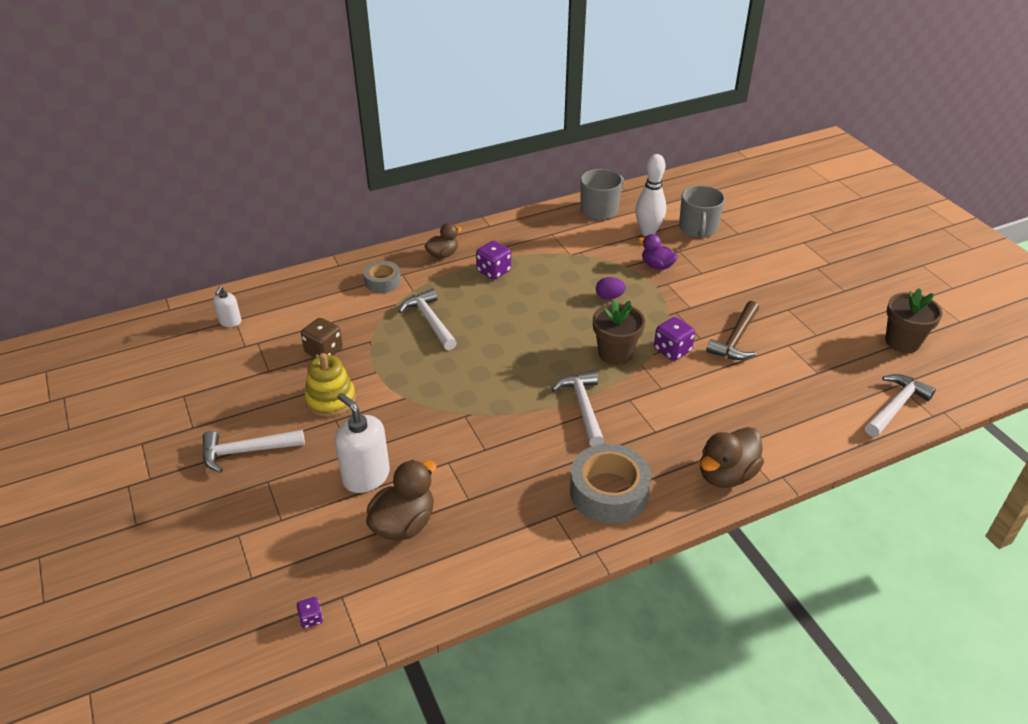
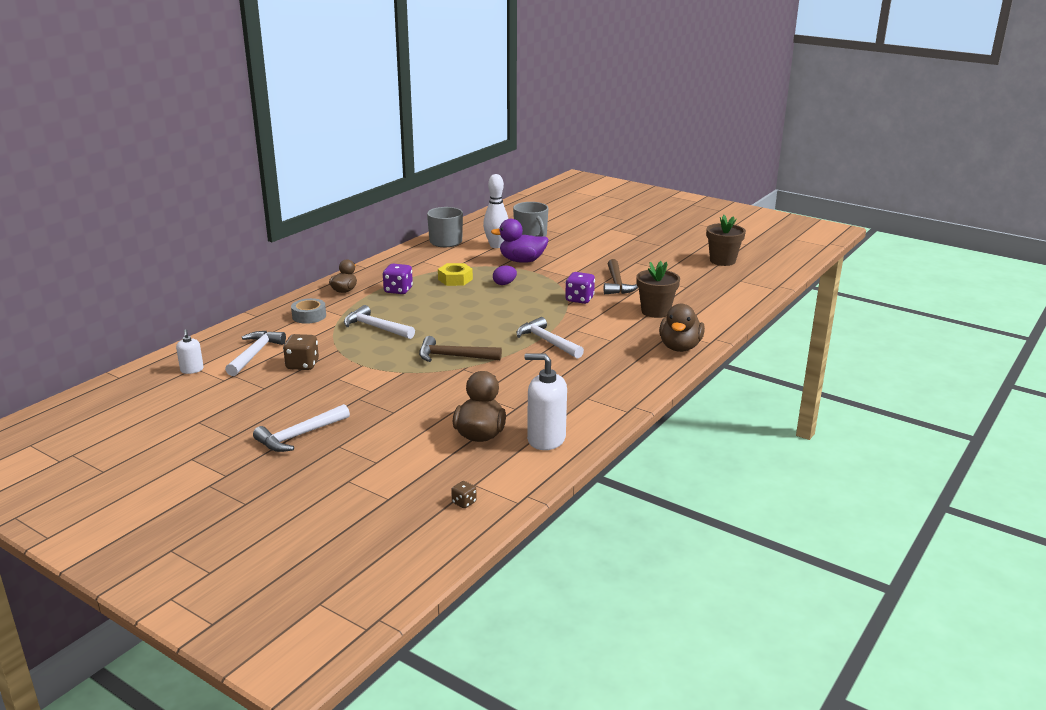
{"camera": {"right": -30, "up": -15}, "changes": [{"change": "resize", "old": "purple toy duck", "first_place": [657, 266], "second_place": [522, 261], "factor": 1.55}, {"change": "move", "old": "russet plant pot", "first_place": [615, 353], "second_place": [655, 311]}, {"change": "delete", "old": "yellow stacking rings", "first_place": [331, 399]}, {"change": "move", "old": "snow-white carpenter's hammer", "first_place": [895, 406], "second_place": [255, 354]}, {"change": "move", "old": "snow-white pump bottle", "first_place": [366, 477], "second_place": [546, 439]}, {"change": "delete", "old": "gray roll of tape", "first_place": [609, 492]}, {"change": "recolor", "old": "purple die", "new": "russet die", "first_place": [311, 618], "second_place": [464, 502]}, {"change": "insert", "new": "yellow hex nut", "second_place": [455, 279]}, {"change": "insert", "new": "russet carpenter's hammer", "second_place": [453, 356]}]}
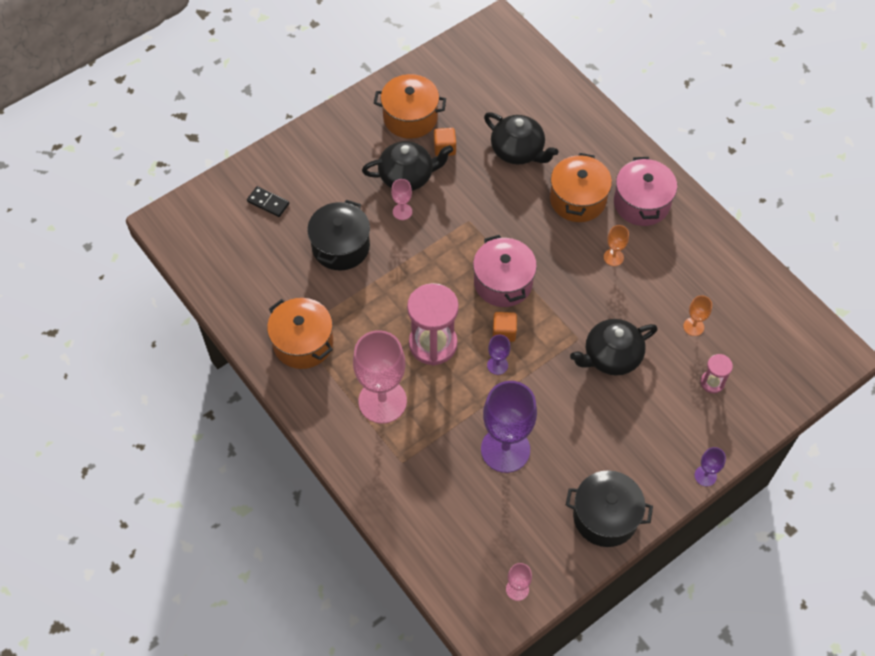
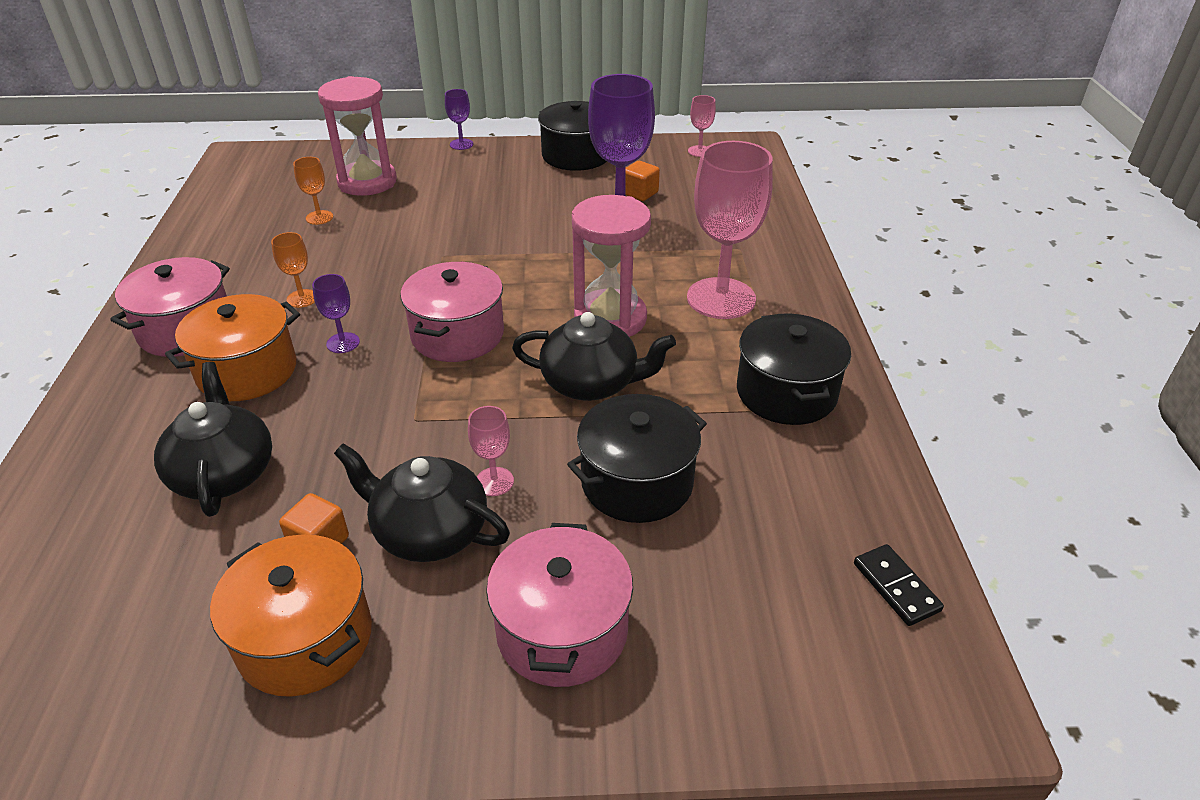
{"camera": {"right": -145, "up": -20}, "changes": [{"change": "move", "old": "ebony domino tile", "first_place": [268, 203], "second_place": [896, 587]}, {"change": "recolor", "old": "orange-coloured stockpot", "new": "ebony stockpot", "first_place": [303, 343], "second_place": [786, 392]}, {"change": "move", "old": "orange-coloured solid cube", "first_place": [504, 332], "second_place": [640, 193]}, {"change": "move", "old": "ebony tea pot", "first_place": [611, 356], "second_place": [591, 383]}, {"change": "move", "old": "purple wine glass", "first_place": [497, 365], "second_place": [343, 343]}, {"change": "resize", "old": "rose-pink hourglass", "first_place": [712, 382], "second_place": [367, 182], "factor": 2.03}, {"change": "insert", "new": "rose-pink stockpot", "second_place": [562, 630]}]}
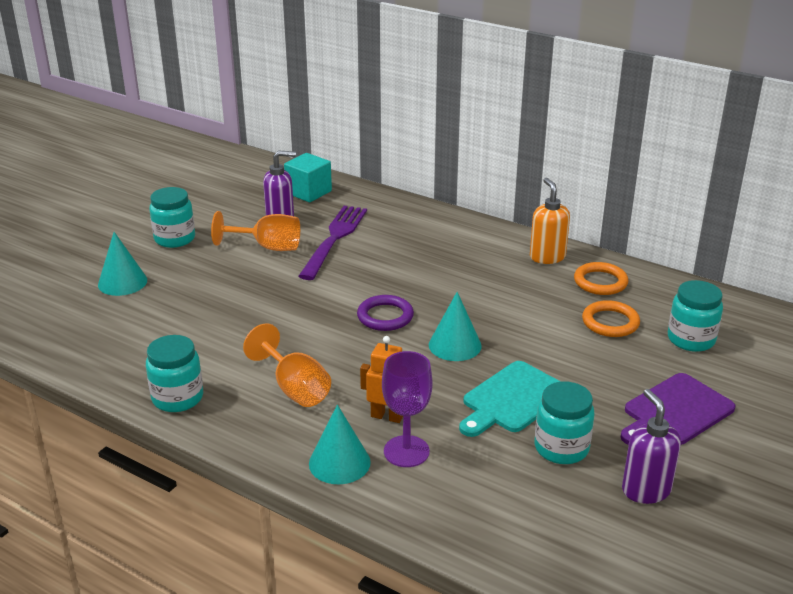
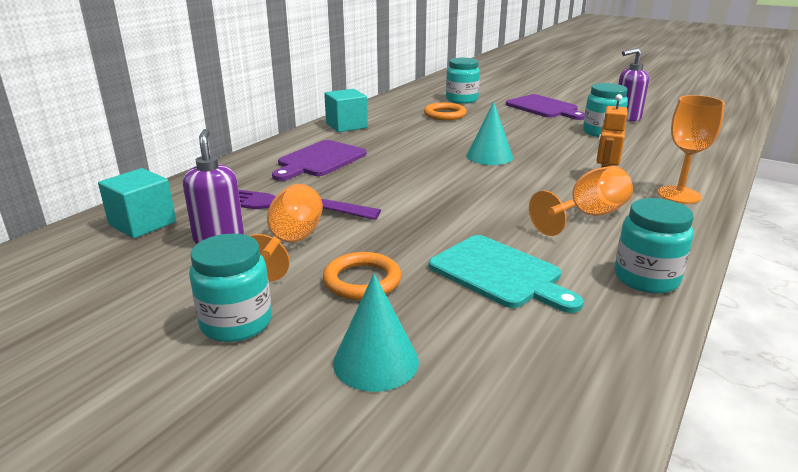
{"camera": {"right": -90, "up": -5}, "changes": [{"change": "replace", "old": "orange-coloured pump bottle", "new": "teal solid cube", "first_place": [547, 257], "second_place": [346, 126]}, {"change": "move", "old": "orange-coloured ring", "first_place": [600, 282], "second_place": [362, 280]}, {"change": "delete", "old": "purple ring", "first_place": [385, 316]}, {"change": "delete", "old": "purple wine glass", "first_place": [406, 451]}, {"change": "move", "old": "teal chopping board", "first_place": [513, 399], "second_place": [499, 273]}, {"change": "replace", "old": "teal solid cone", "new": "orange-coloured wine glass", "first_place": [339, 462], "second_place": [679, 195]}, {"change": "insert", "new": "purple chopping board", "second_place": [320, 160]}]}
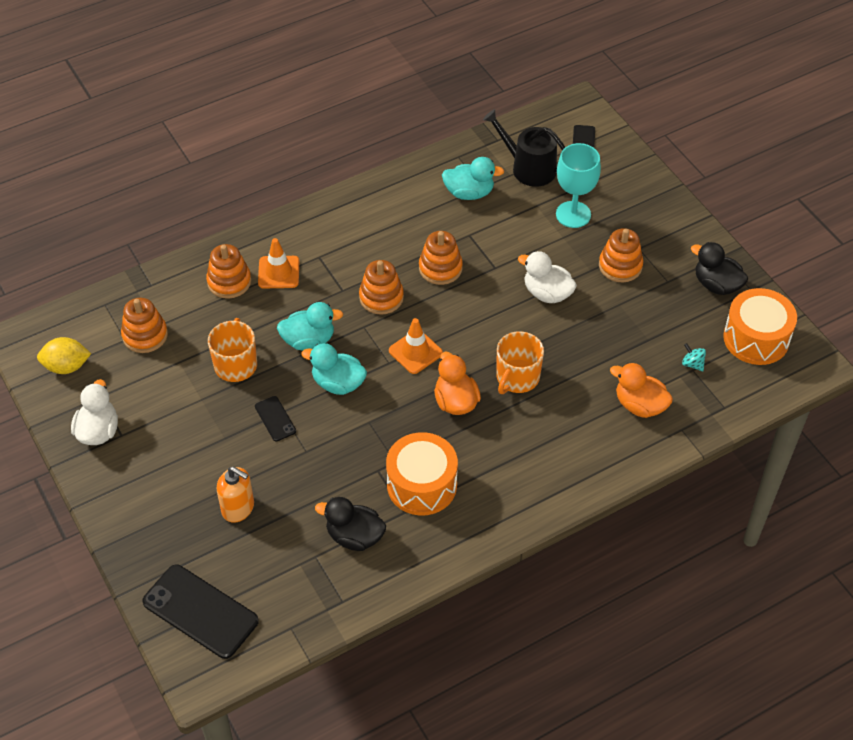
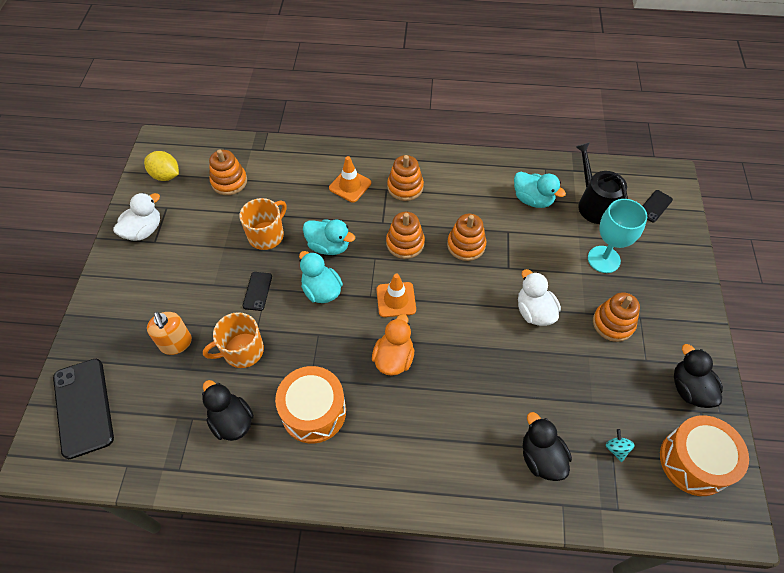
{"camera": {"right": 35, "up": 5}, "changes": [{"change": "move", "old": "orange-coloured stacking rings", "first_place": [229, 282], "second_place": [405, 187]}, {"change": "move", "old": "orange-coloured tea mug", "first_place": [517, 377], "second_place": [242, 351]}, {"change": "recolor", "old": "orange-coloured toy duck", "new": "ebony toy duck", "first_place": [639, 405], "second_place": [541, 457]}]}
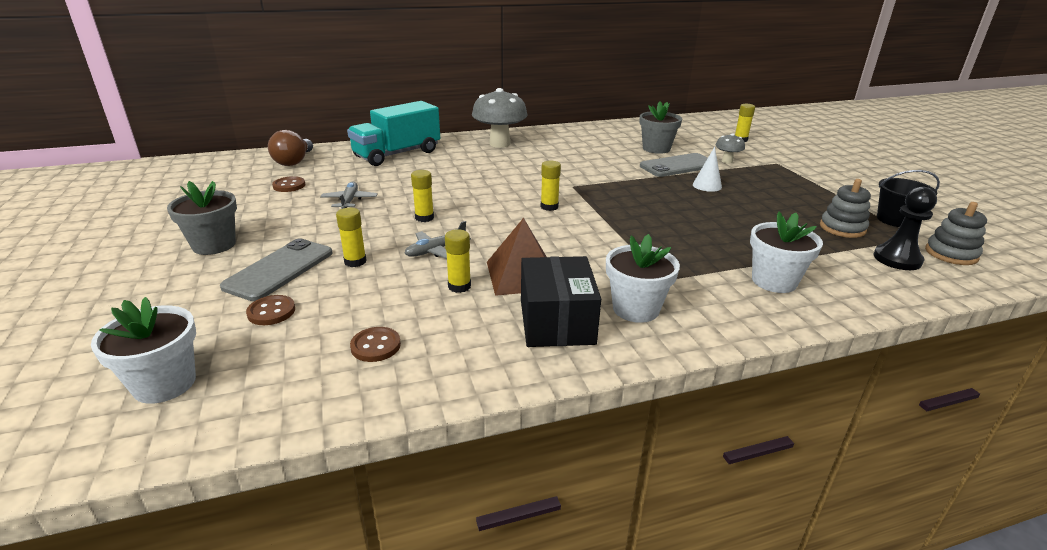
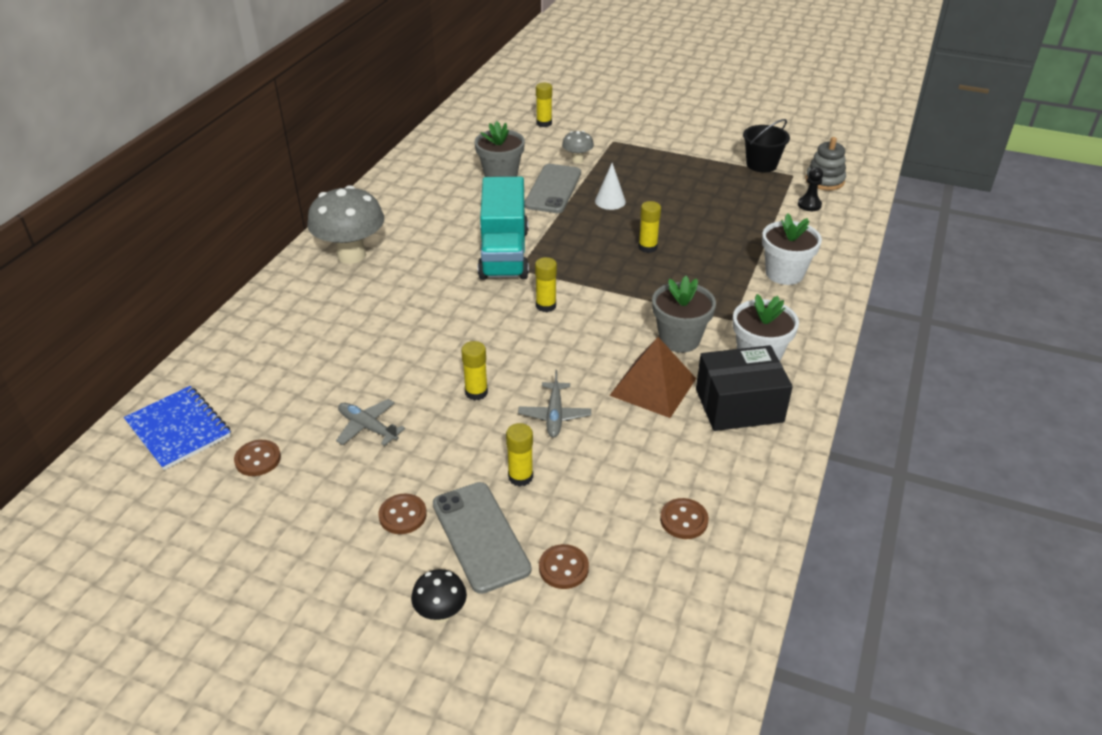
{"camera": {"right": -50, "up": 10}, "changes": [{"change": "move", "old": "teal lorry", "first_place": [397, 154], "second_place": [504, 253]}, {"change": "replace", "old": "russet light bulb", "new": "blue exercise book", "first_place": [294, 162], "second_place": [179, 429]}, {"change": "delete", "old": "gray stacking rings", "first_place": [842, 228]}, {"change": "move", "old": "gray plant pot", "first_place": [214, 245], "second_place": [679, 339]}, {"change": "resize", "old": "ebony pawn", "first_place": [897, 259], "second_place": [809, 205], "factor": 0.63}, {"change": "move", "old": "yellow glue", "first_place": [459, 286], "second_place": [647, 247]}, {"change": "rotate", "old": "ebony box", "first_place": [556, 322], "second_place": [739, 405], "degrees": -45}, {"change": "delete", "old": "snow-white plant pot", "first_place": [165, 384]}, {"change": "insert", "new": "russet shirt button", "second_place": [402, 515]}, {"change": "insert", "new": "ebony mushroom", "second_place": [441, 613]}]}
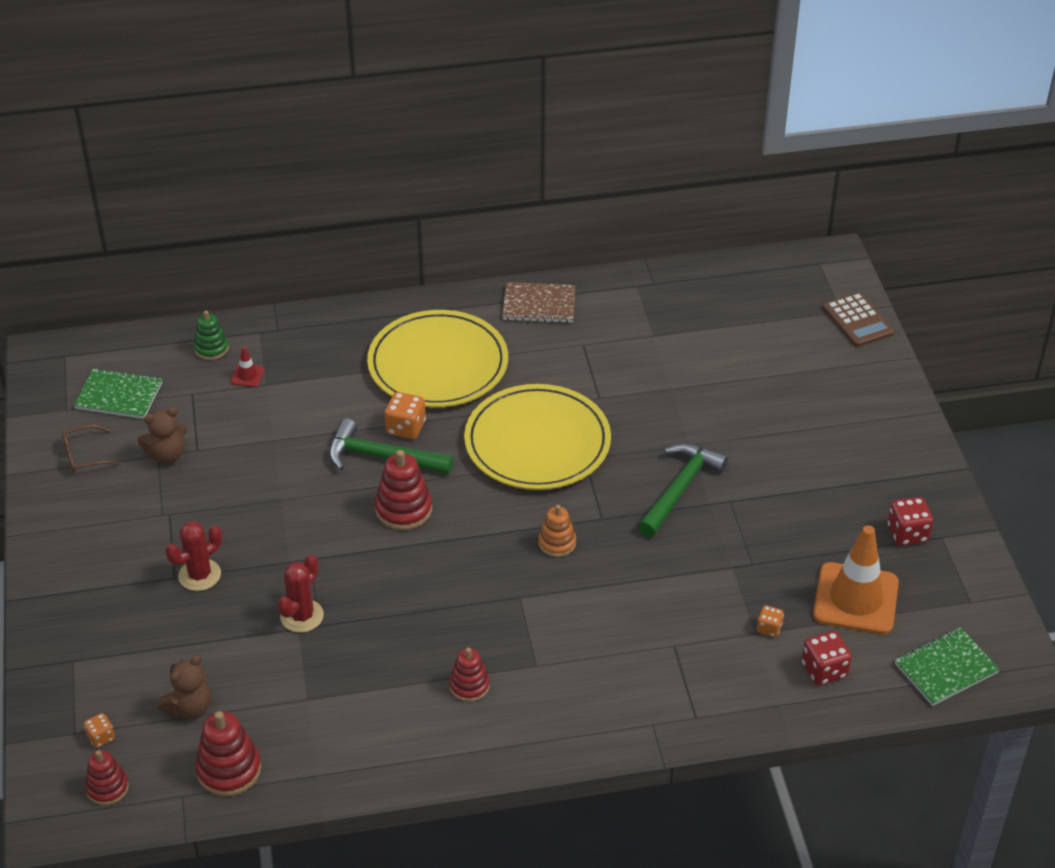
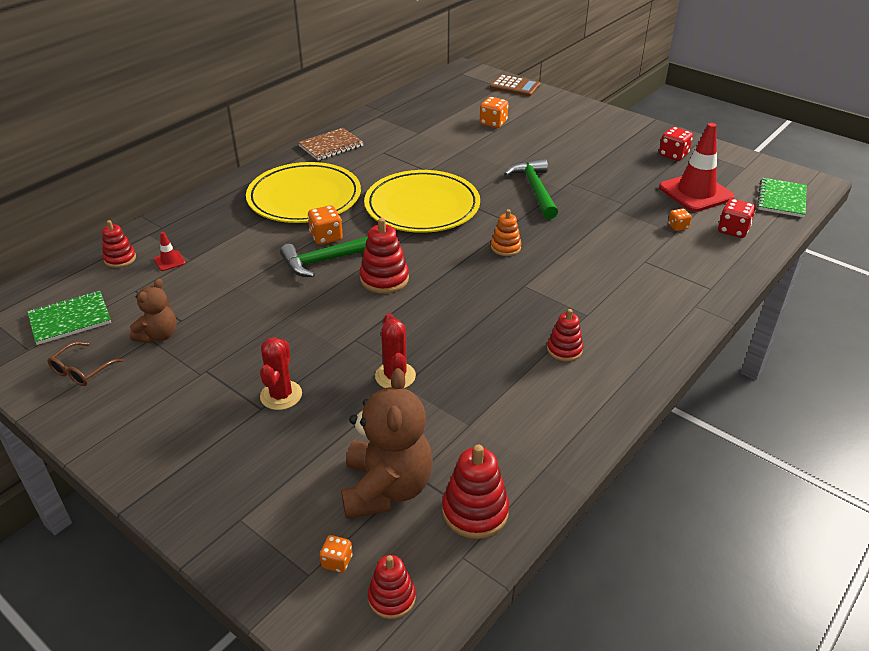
{"camera": {"right": -40, "up": -5}, "changes": [{"change": "recolor", "old": "emerald stacking rings", "new": "red stacking rings", "first_place": [211, 349], "second_place": [120, 259]}, {"change": "recolor", "old": "orange-coloured traffic cone", "new": "red traffic cone", "first_place": [855, 599], "second_place": [695, 192]}, {"change": "resize", "old": "russet teddy bear", "first_place": [190, 707], "second_place": [386, 488], "factor": 1.76}, {"change": "insert", "new": "orange-coloured die", "second_place": [493, 123]}]}
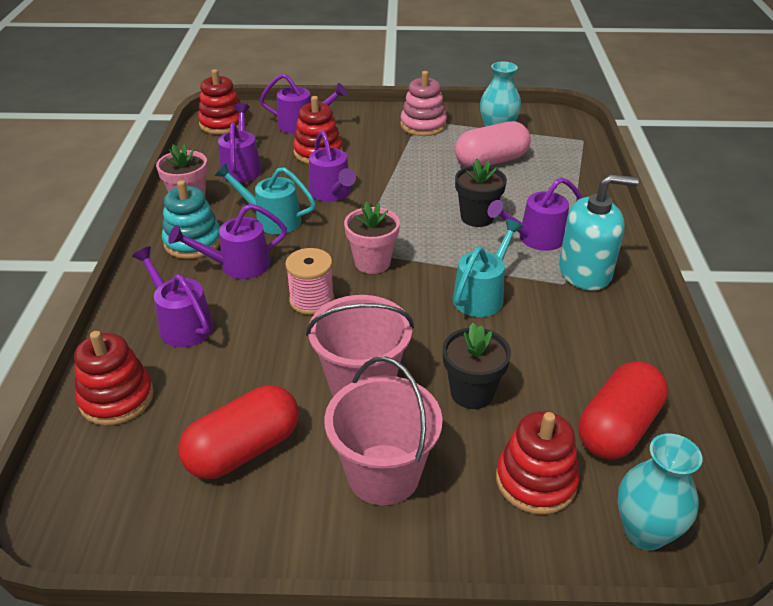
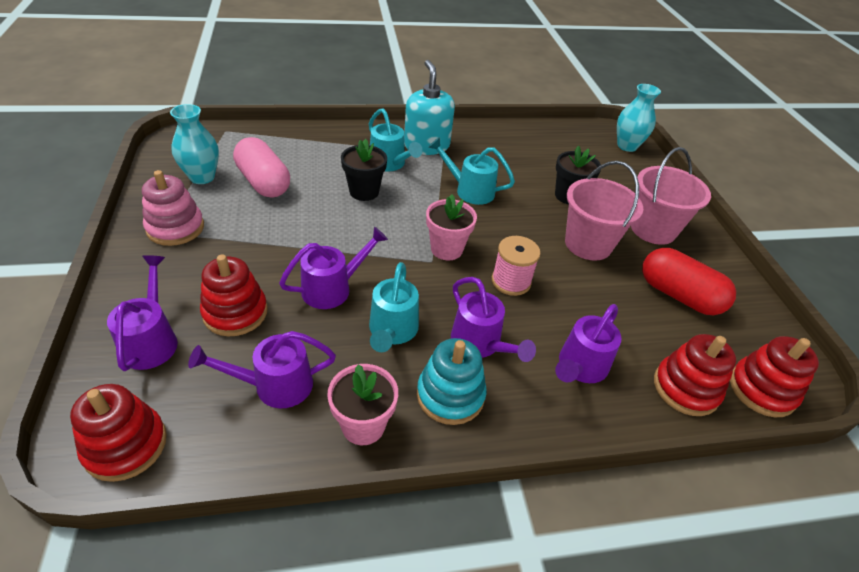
{"camera": {"right": -105, "up": 5}, "changes": [{"change": "recolor", "old": "purple sprinkling can", "new": "teal sprinkling can", "first_place": [535, 239], "second_place": [390, 164]}, {"change": "delete", "old": "red pill", "first_place": [617, 427]}, {"change": "move", "old": "red stacking rings", "first_place": [536, 481], "second_place": [761, 390]}]}
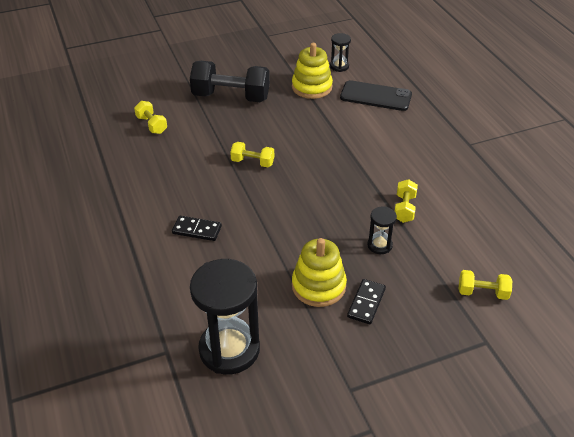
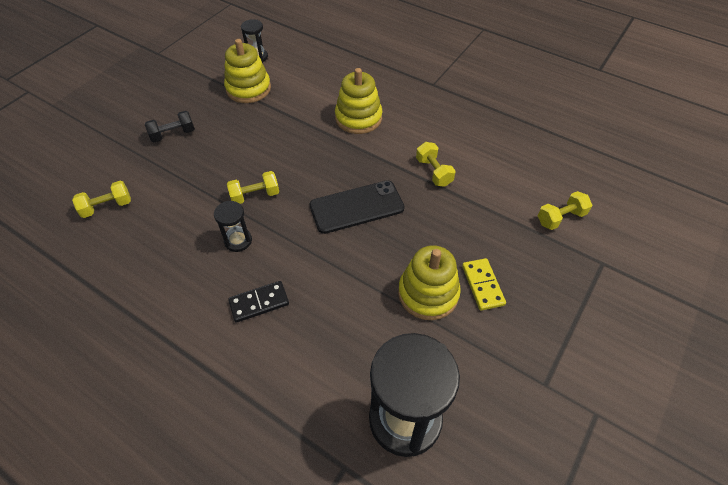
{"camera": {"right": -35, "up": 10}, "changes": [{"change": "resize", "old": "ebony free weight", "first_place": [231, 97], "second_place": [173, 134], "factor": 0.5}, {"change": "move", "old": "ebony phone", "first_place": [375, 96], "second_place": [356, 207]}, {"change": "rotate", "old": "yellow free weight", "first_place": [151, 125], "second_place": [107, 207], "degrees": -45}, {"change": "move", "old": "ebony hourglass", "first_place": [379, 245], "second_place": [238, 241]}, {"change": "recolor", "old": "ebony domino tile", "new": "yellow domino tile", "first_place": [366, 303], "second_place": [482, 285]}, {"change": "insert", "new": "yellow stacking rings", "second_place": [358, 118]}]}
